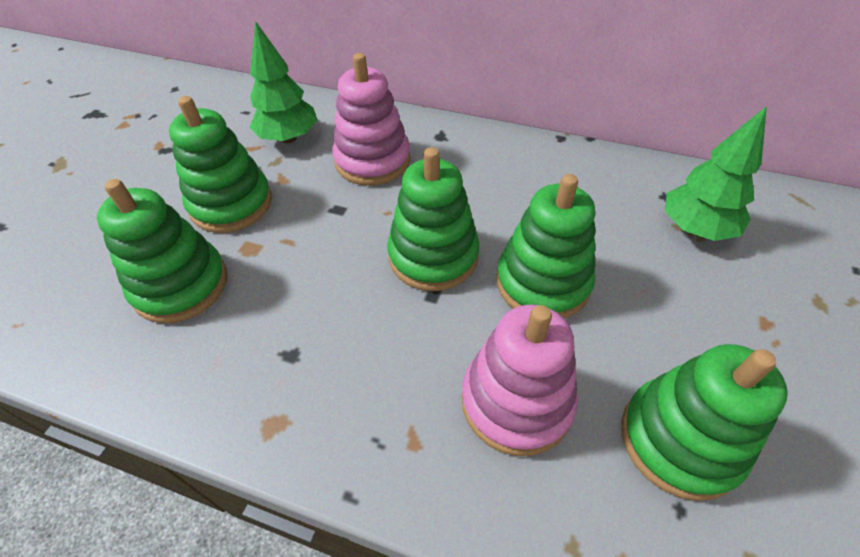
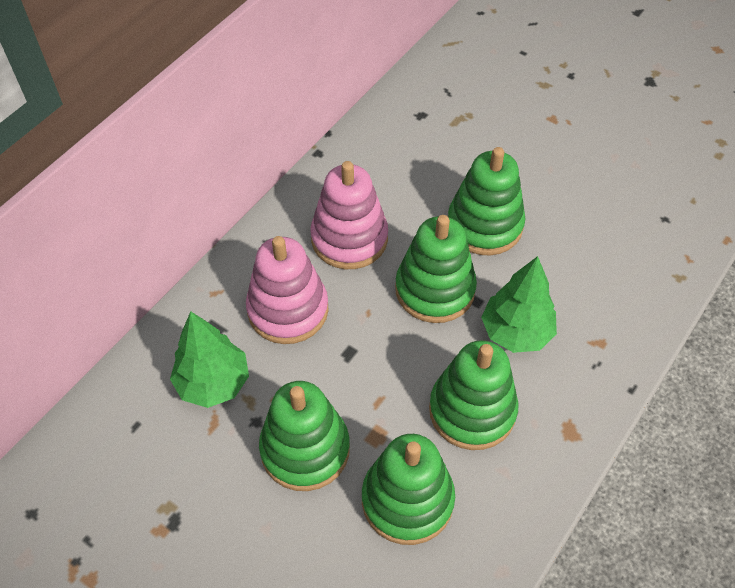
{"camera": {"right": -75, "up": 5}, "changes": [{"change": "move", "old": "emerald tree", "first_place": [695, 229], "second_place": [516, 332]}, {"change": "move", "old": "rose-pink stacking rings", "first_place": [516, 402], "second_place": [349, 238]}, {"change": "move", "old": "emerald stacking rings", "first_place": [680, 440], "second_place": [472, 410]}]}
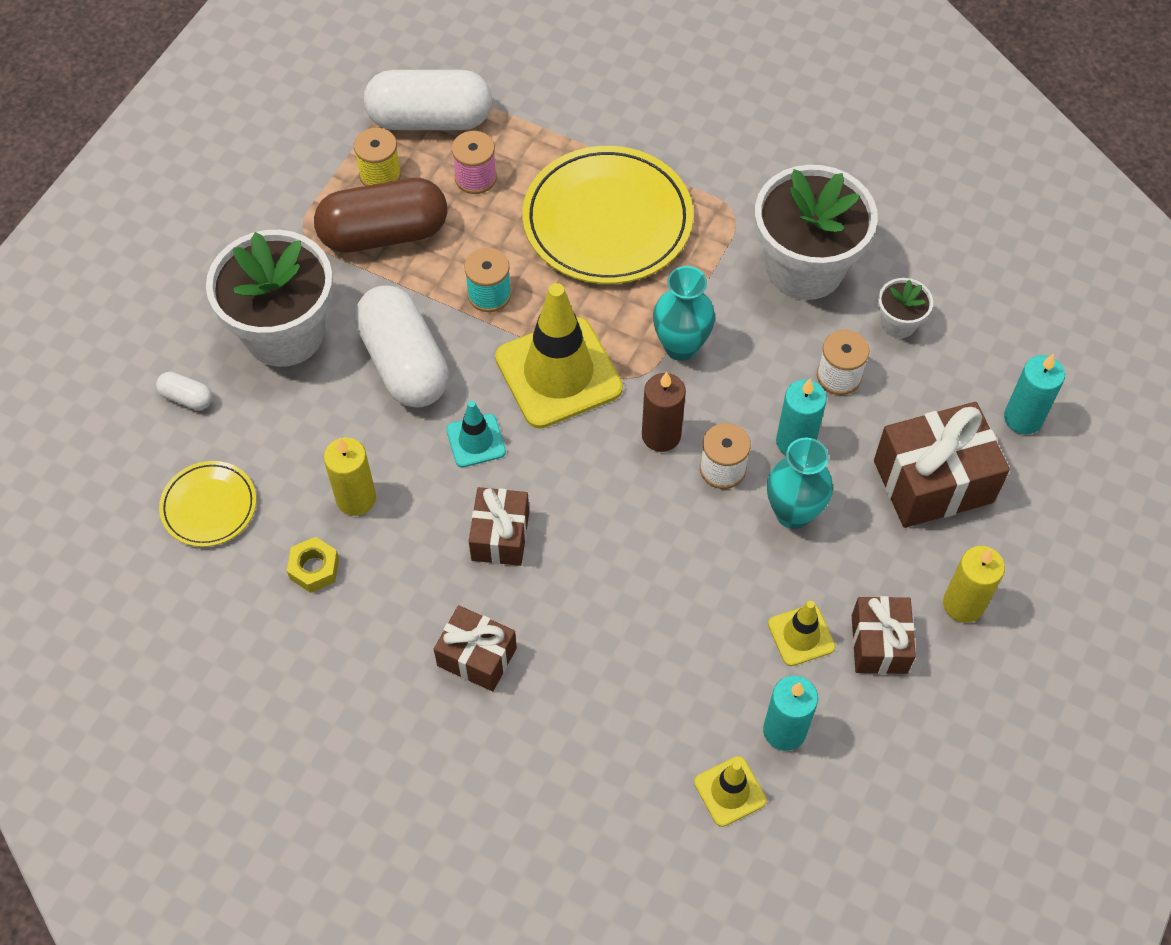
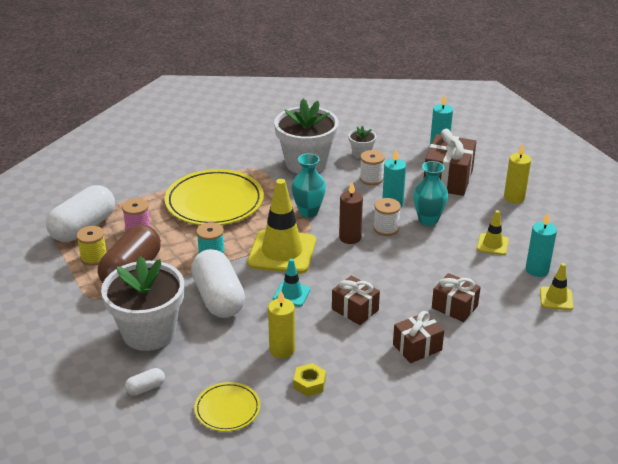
{"camera": {"right": -55, "up": -25}, "changes": [{"change": "rotate", "old": "snow-white pill", "first_place": [404, 363], "second_place": [218, 298], "degrees": 60}, {"change": "move", "old": "russet gift", "first_place": [879, 644], "second_place": [454, 307]}]}
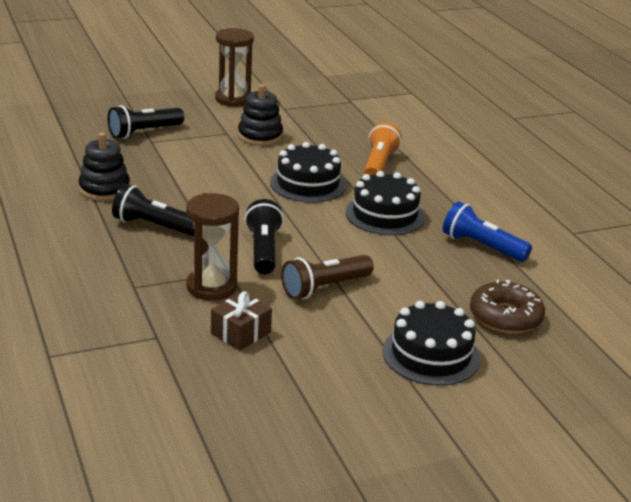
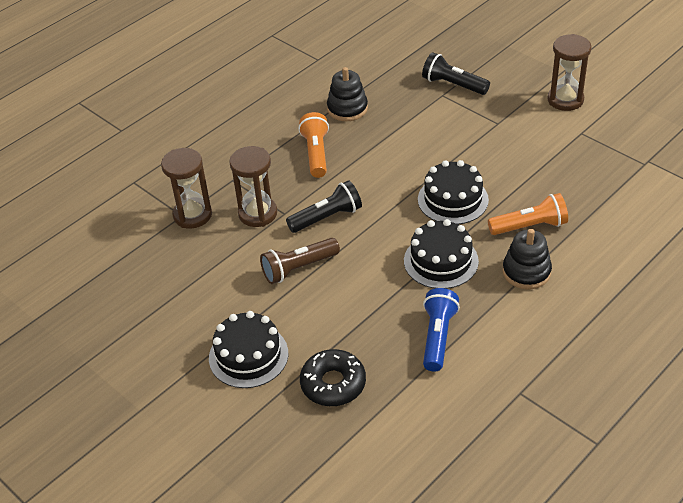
{"camera": {"right": 70, "up": 15}, "changes": [{"change": "move", "old": "ebony stacking rings", "first_place": [260, 136], "second_place": [526, 272]}, {"change": "recolor", "old": "ebony flashlight", "new": "orange-coloured flashlight", "first_place": [154, 226], "second_place": [316, 153]}, {"change": "rotate", "old": "russet flashlight", "first_place": [324, 288], "second_place": [298, 268], "degrees": -60}, {"change": "recolor", "old": "russet doughnut", "new": "ebony doughnut", "first_place": [505, 317], "second_place": [333, 384]}, {"change": "delete", "old": "russet gift", "first_place": [241, 333]}, {"change": "insert", "new": "russet hourglass", "second_place": [192, 215]}]}
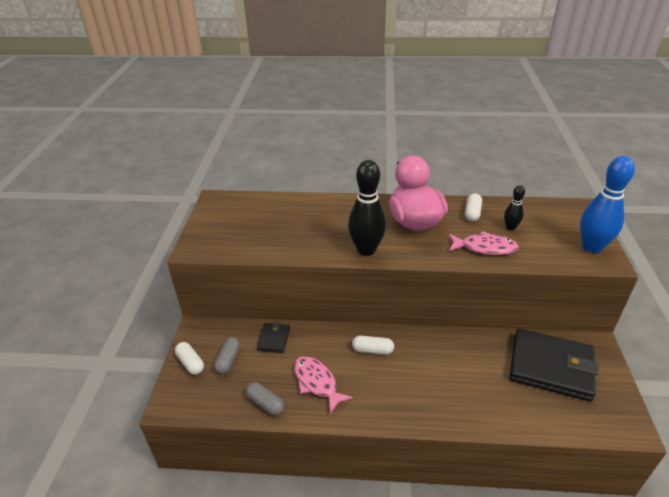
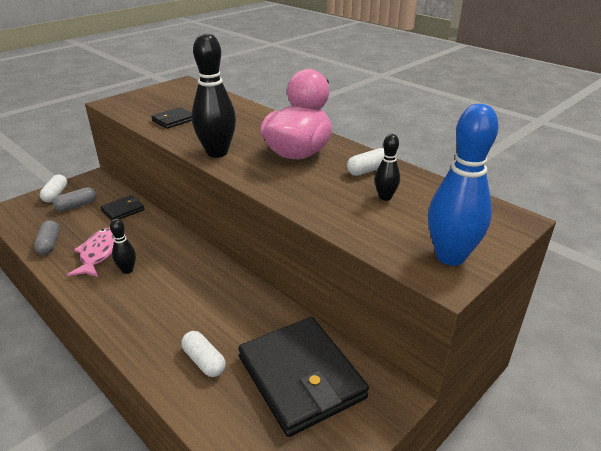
{"camera": {"right": 40, "up": -5}, "changes": [{"change": "delete", "old": "rose-pink fish", "first_place": [484, 248]}, {"change": "move", "old": "snow-white pill", "first_place": [372, 350], "second_place": [204, 361]}, {"change": "insert", "new": "ebony billfold", "second_place": [173, 120]}, {"change": "insert", "new": "ebony skittle", "second_place": [127, 270]}]}
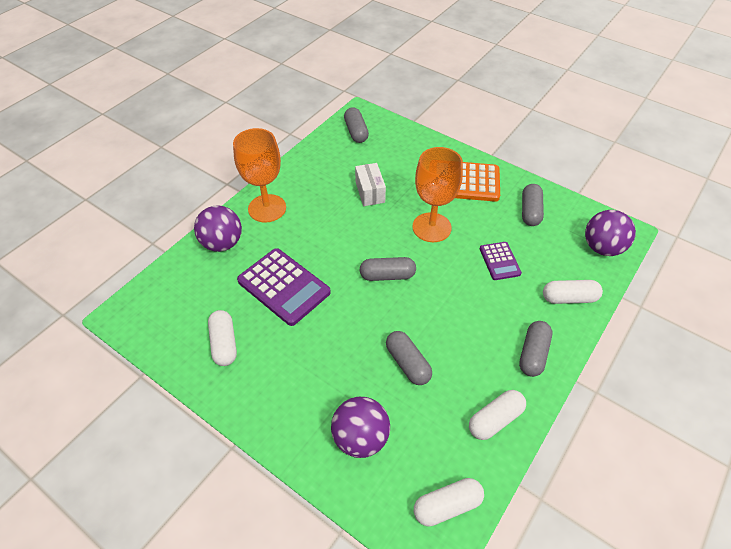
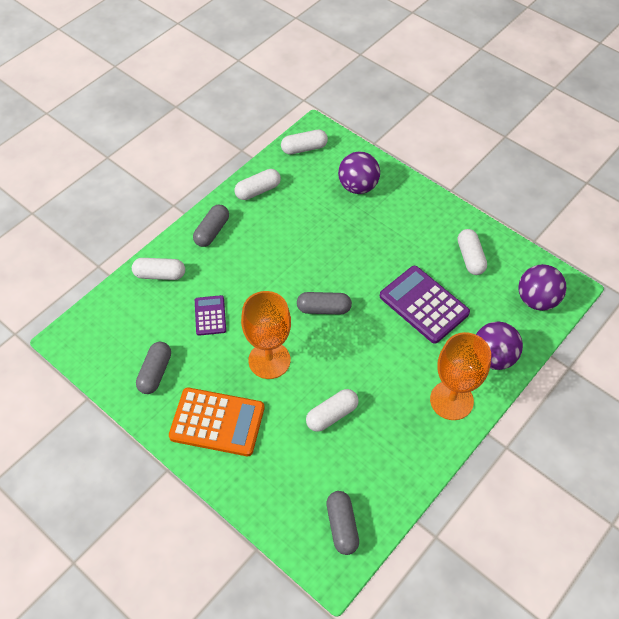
{"camera": {"right": -175, "up": 5}, "changes": [{"change": "replace", "old": "snow-white box", "new": "snow-white pill", "first_place": [370, 192], "second_place": [332, 415]}, {"change": "move", "old": "purple play ball", "first_place": [602, 248], "second_place": [536, 300]}, {"change": "delete", "old": "gray pill", "first_place": [407, 363]}]}
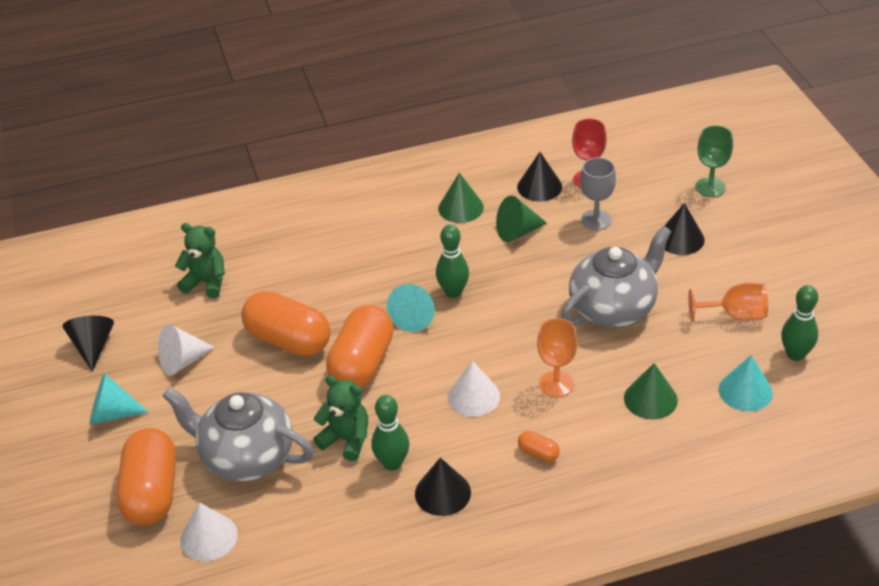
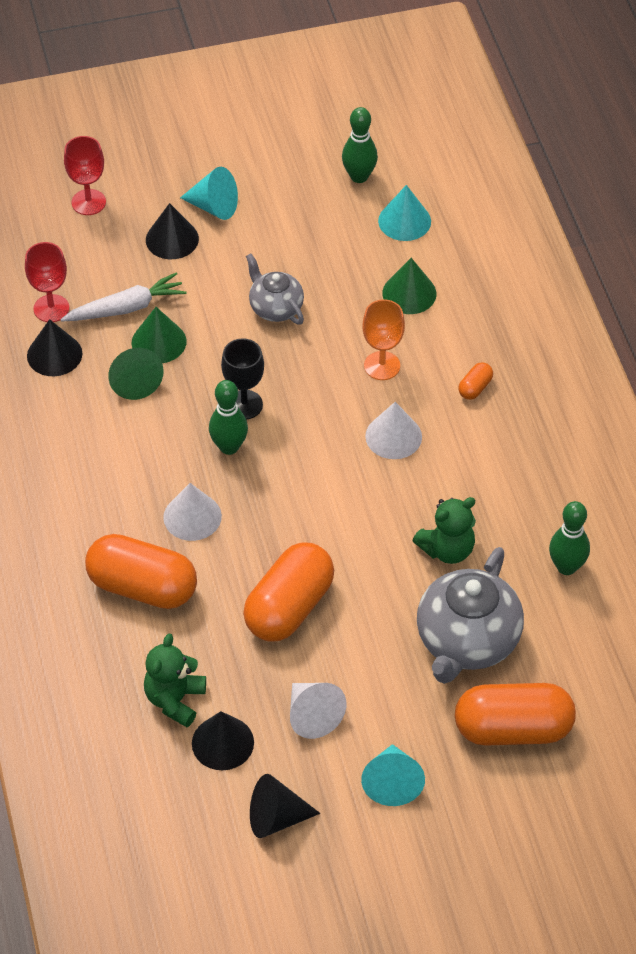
{"camera": {"right": -90, "up": 10}, "changes": [{"change": "recolor", "old": "emerald wine glass", "new": "red wine glass", "first_place": [710, 187], "second_place": [88, 202]}, {"change": "replace", "old": "gray wine glass", "new": "snow-white root vegetable", "first_place": [596, 220], "second_place": [126, 308]}, {"change": "move", "old": "emerald solid cone", "first_place": [461, 207], "second_place": [159, 342]}, {"change": "resize", "old": "gray tea pot", "first_place": [613, 308], "second_place": [275, 308], "factor": 0.57}, {"change": "delete", "old": "orange-coloured wine glass", "first_place": [735, 315]}, {"change": "move", "old": "teal solid cone", "first_place": [414, 317], "second_place": [214, 206]}, {"change": "move", "old": "orange-coloured pill", "first_place": [362, 364], "second_place": [142, 587]}, {"change": "rotate", "old": "emerald teddy bear", "first_place": [346, 439], "second_place": [447, 549], "degrees": -150}, {"change": "move", "old": "emerald skittle", "first_place": [392, 463], "second_place": [566, 567]}, {"change": "move", "old": "ebony solid cone", "first_place": [442, 493], "second_place": [222, 742]}, {"change": "move", "old": "snow-white solid cone", "first_place": [209, 537], "second_place": [192, 516]}, {"change": "insert", "new": "ebony wine glass", "second_place": [244, 405]}]}
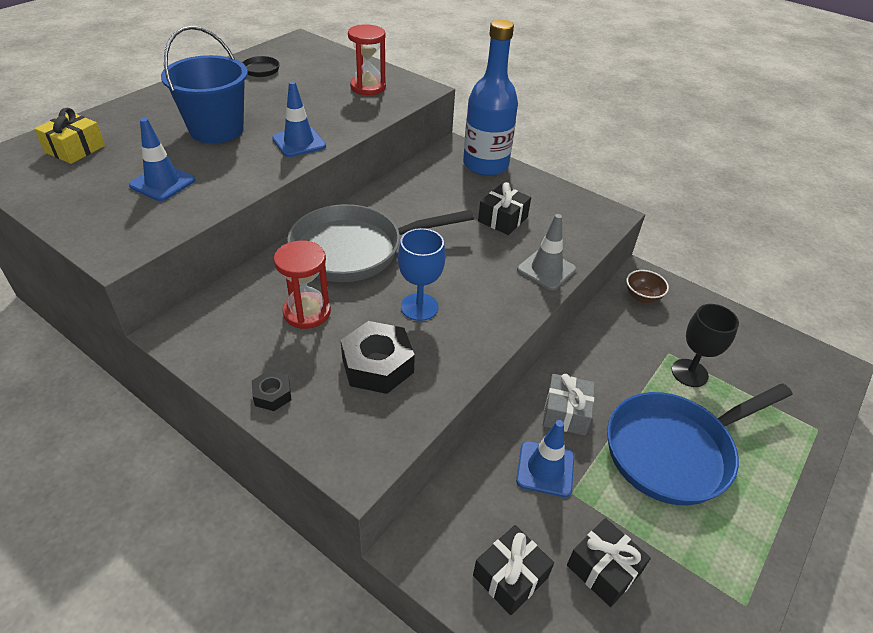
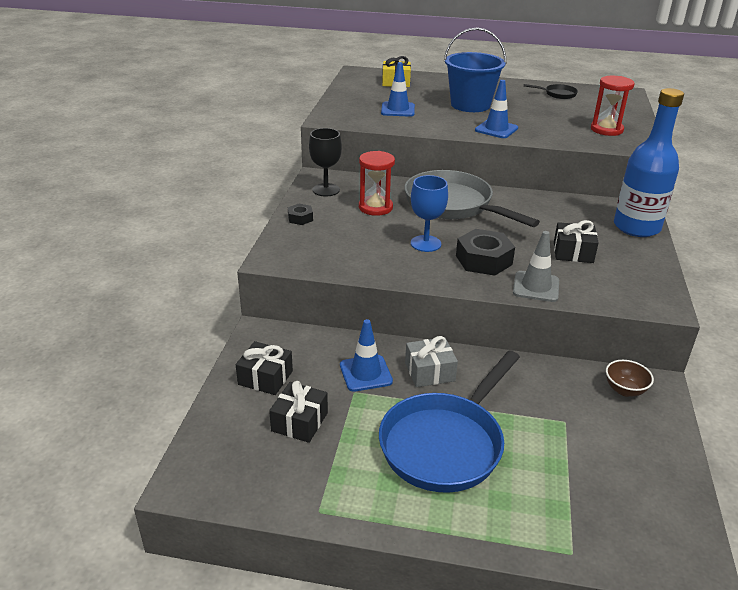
{"camera": {"right": 65, "up": -10}, "changes": [{"change": "move", "old": "ebony wine glass", "first_place": [689, 373], "second_place": [326, 190]}, {"change": "move", "old": "ebony hex nut", "first_place": [377, 365], "second_place": [483, 260]}, {"change": "rotate", "old": "blue skillet", "first_place": [674, 451], "second_place": [445, 444], "degrees": -90}]}
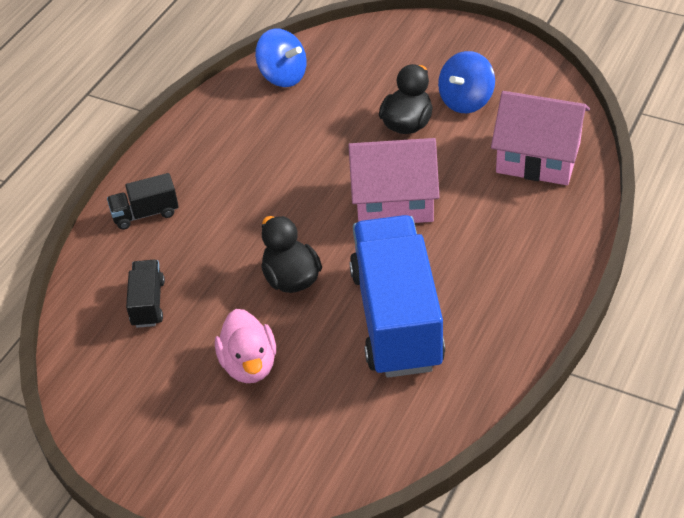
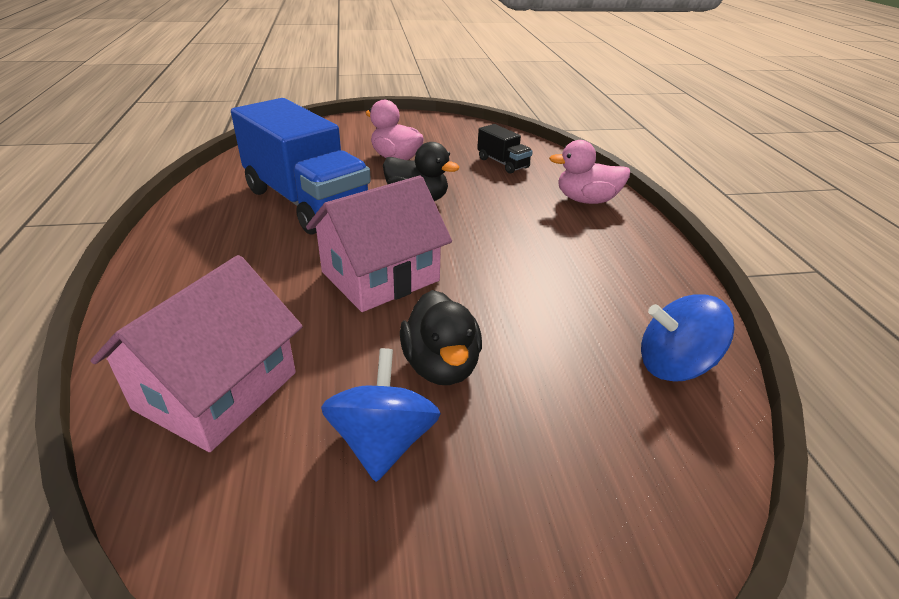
{"camera": {"right": 140, "up": -10}, "changes": [{"change": "rotate", "old": "rose-pink toy house", "first_place": [538, 157], "second_place": [217, 390], "degrees": -45}, {"change": "replace", "old": "ebony lorry", "new": "rose-pink toy duck", "first_place": [145, 214], "second_place": [586, 200]}]}
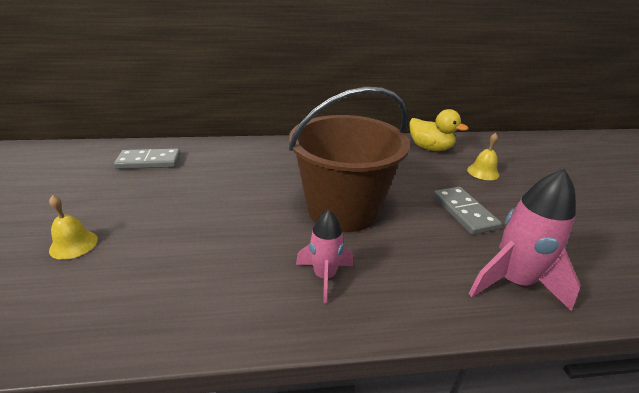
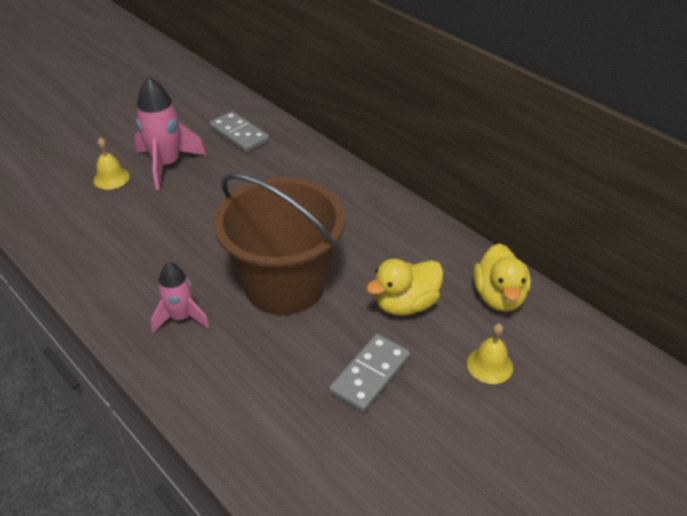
{"camera": {"right": 55, "up": 10}, "changes": [{"change": "move", "old": "rose-pink toy rocket", "first_place": [513, 282], "second_place": [167, 165]}, {"change": "insert", "new": "yellow toy duck", "second_place": [405, 304]}]}
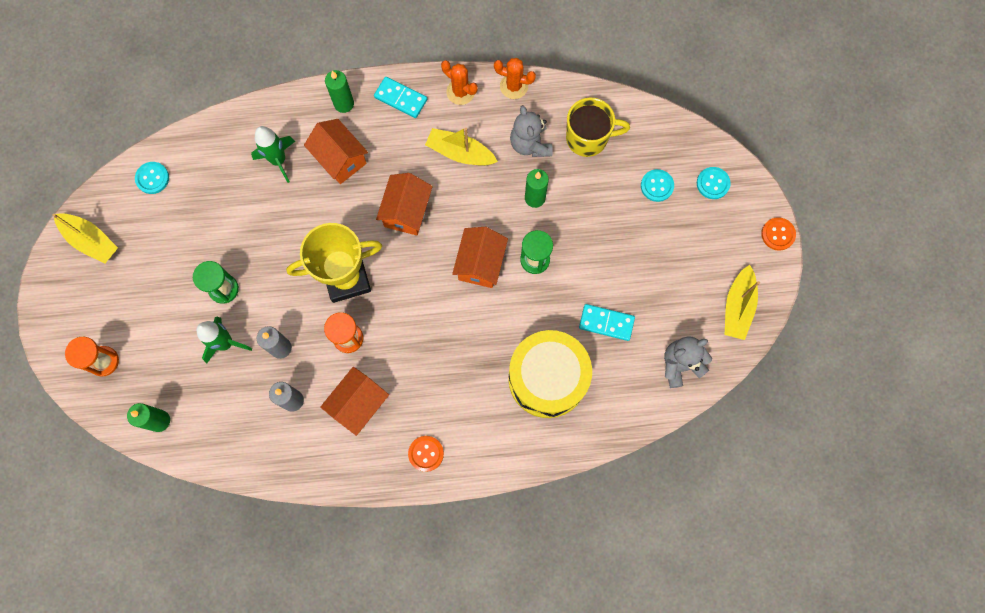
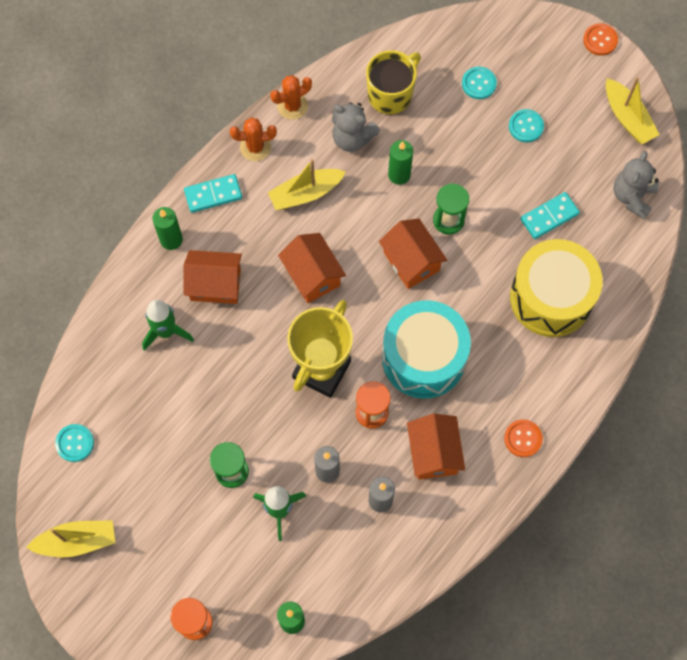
{"camera": {"right": -45, "up": -5}, "changes": [{"change": "move", "old": "teal shirt button", "first_place": [713, 183], "second_place": [526, 126]}, {"change": "insert", "new": "teal snare drum", "second_place": [423, 358]}]}
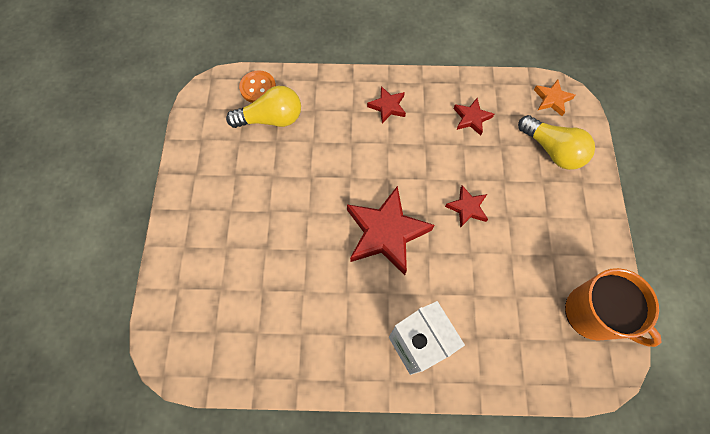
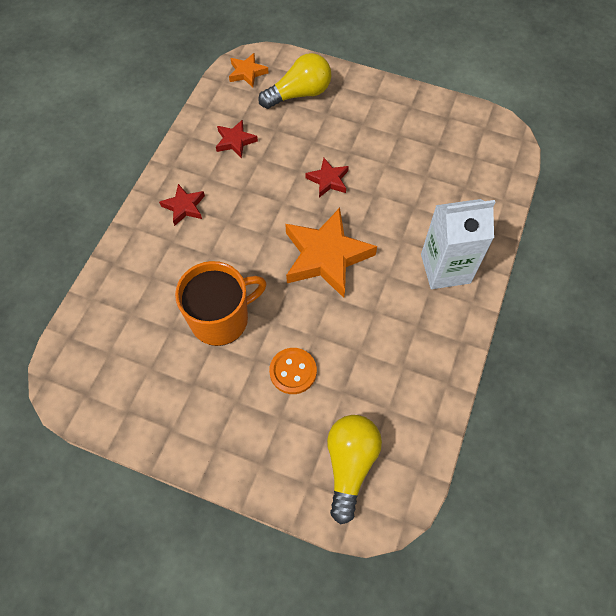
{"camera": {"right": -70, "up": -5}, "changes": [{"change": "move", "old": "orange-coloured shirt button", "first_place": [258, 88], "second_place": [293, 371]}, {"change": "move", "old": "yellow light bulb", "first_place": [271, 119], "second_place": [350, 464]}, {"change": "recolor", "old": "red star shape", "new": "orange-coloured star shape", "first_place": [386, 233], "second_place": [326, 256]}, {"change": "move", "old": "orange-coloured tea mug", "first_place": [593, 314], "second_place": [221, 319]}]}
